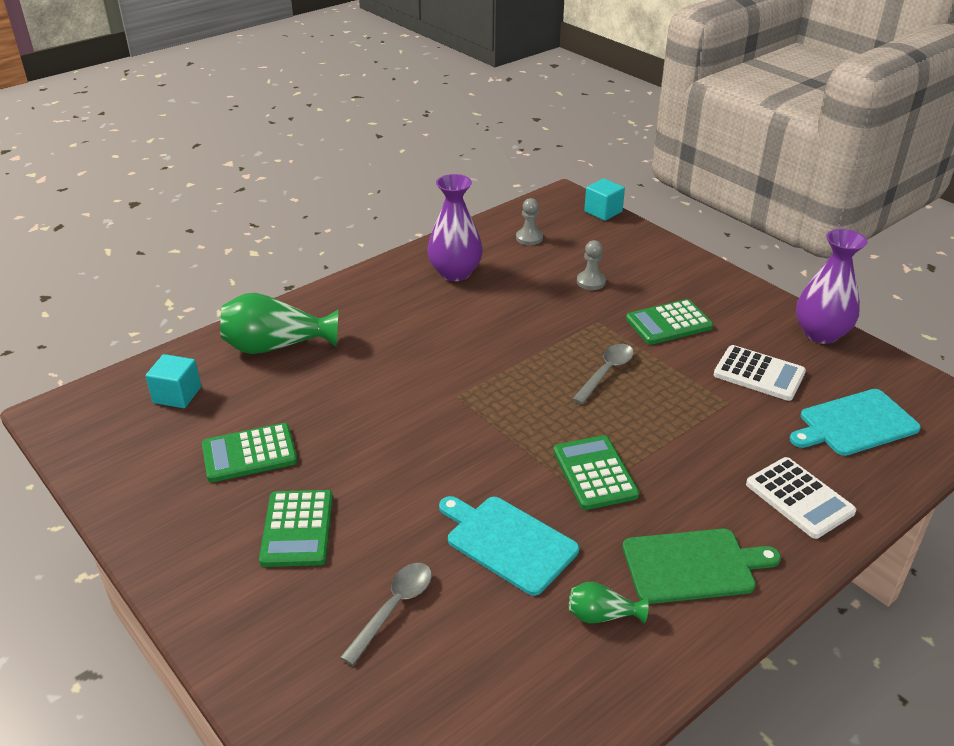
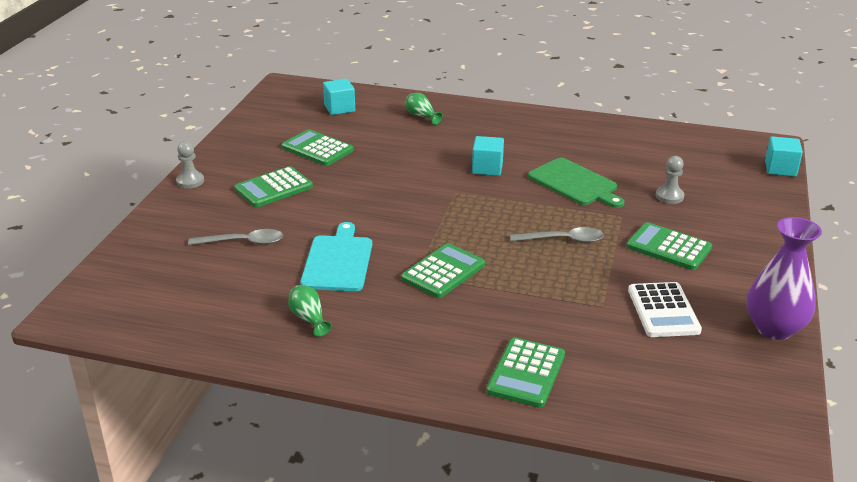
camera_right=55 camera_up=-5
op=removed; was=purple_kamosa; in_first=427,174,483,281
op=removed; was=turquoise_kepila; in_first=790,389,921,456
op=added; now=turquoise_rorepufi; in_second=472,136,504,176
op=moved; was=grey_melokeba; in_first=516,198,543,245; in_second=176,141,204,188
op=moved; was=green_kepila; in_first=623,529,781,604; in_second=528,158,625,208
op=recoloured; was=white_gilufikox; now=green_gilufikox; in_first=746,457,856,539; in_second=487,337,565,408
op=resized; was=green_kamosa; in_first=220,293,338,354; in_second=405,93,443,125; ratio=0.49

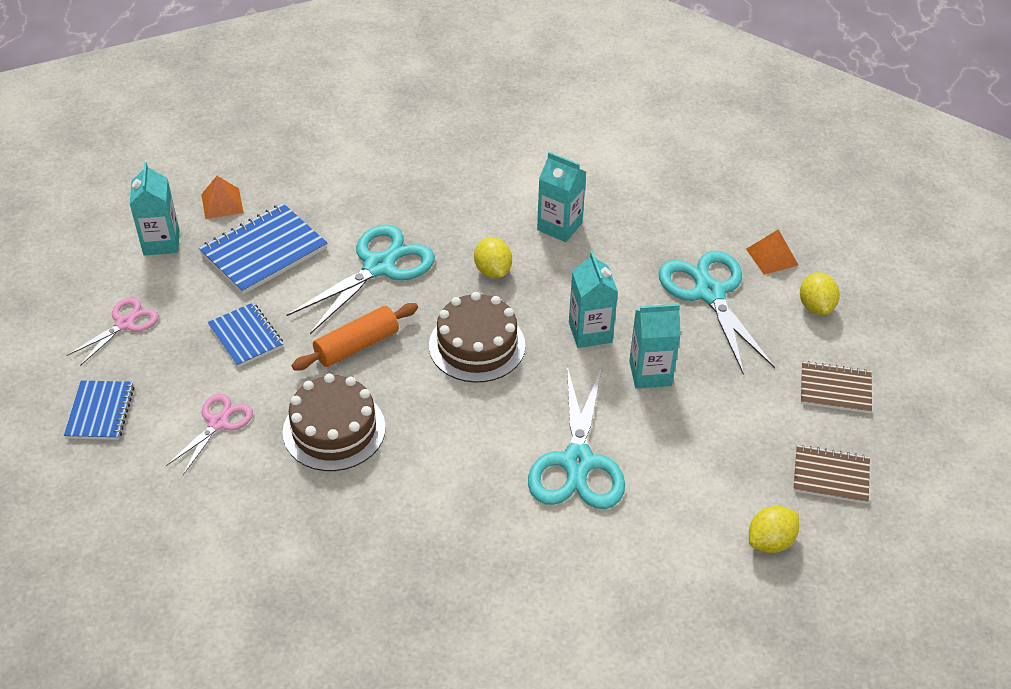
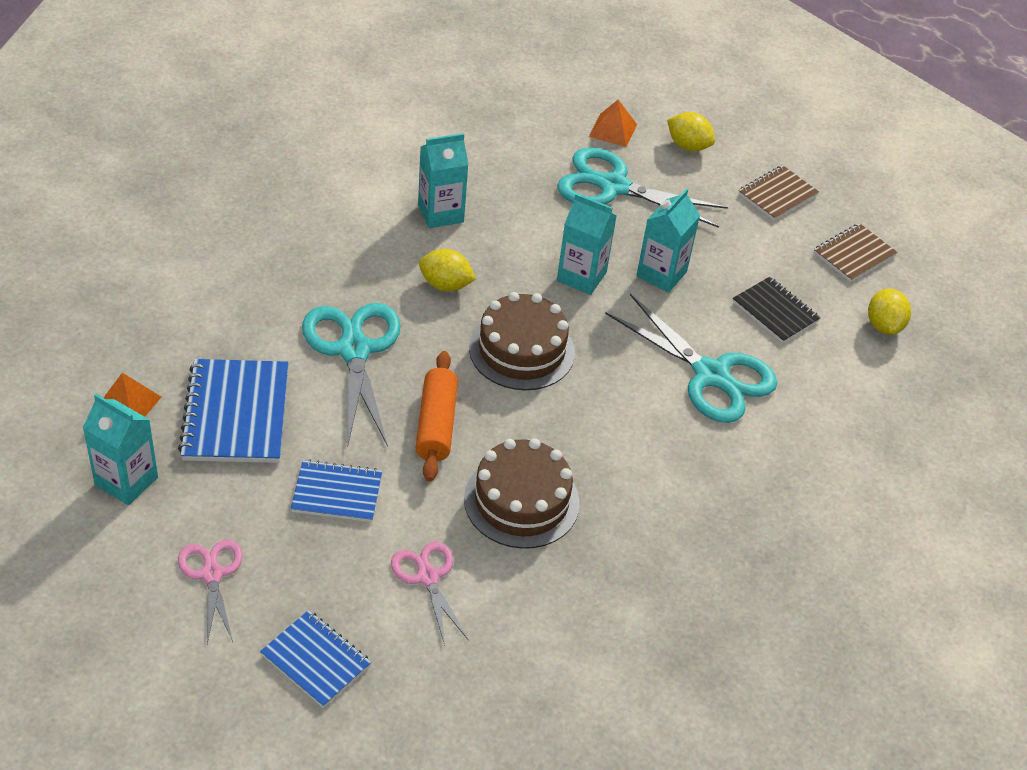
camera_right=-55 camera_up=0
op=added; now=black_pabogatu; in_second=733,277,821,343

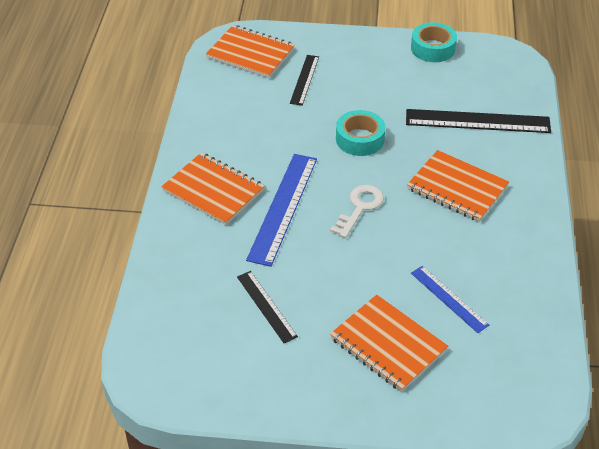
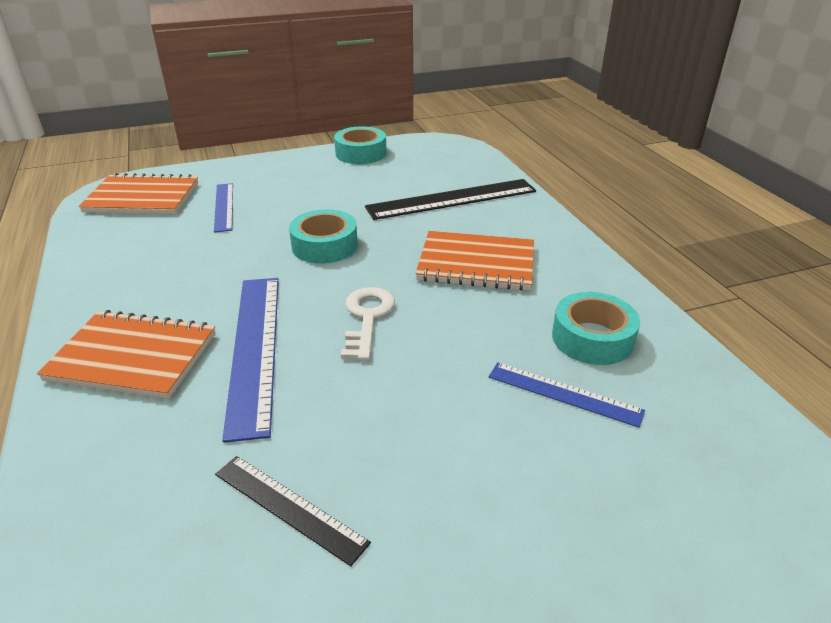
camera_right=-25 camera_up=-10
op=removed; was=orange_pabogatu; in_first=330,295,448,392
op=added; now=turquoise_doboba; in_second=552,292,640,365
op=recoloured; was=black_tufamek; now=blue_tufamek; in_first=290,55,319,106; in_second=214,183,233,233

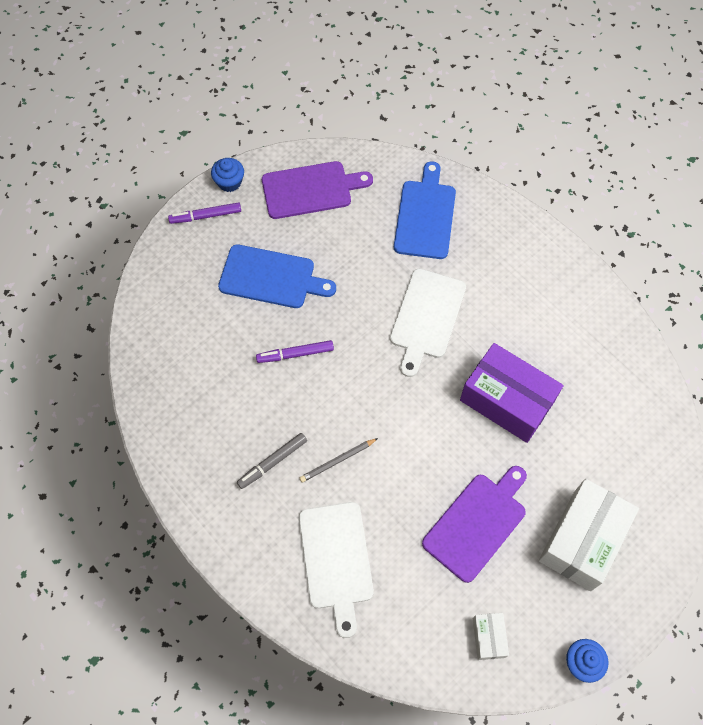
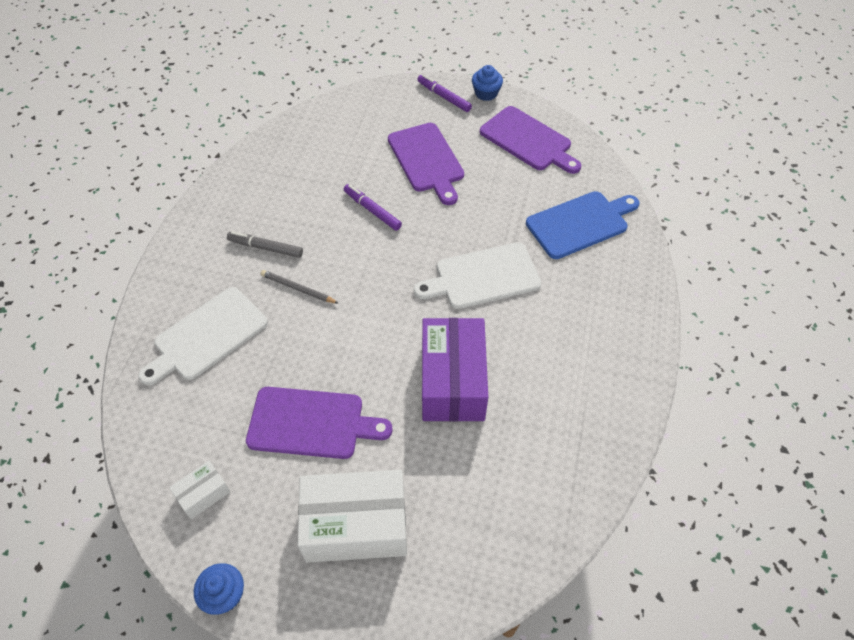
camera_right=55 camera_up=-10
op=recoloured; was=blue_kepila; now=purple_kepila; in_first=218,245,336,308; in_second=388,123,464,205

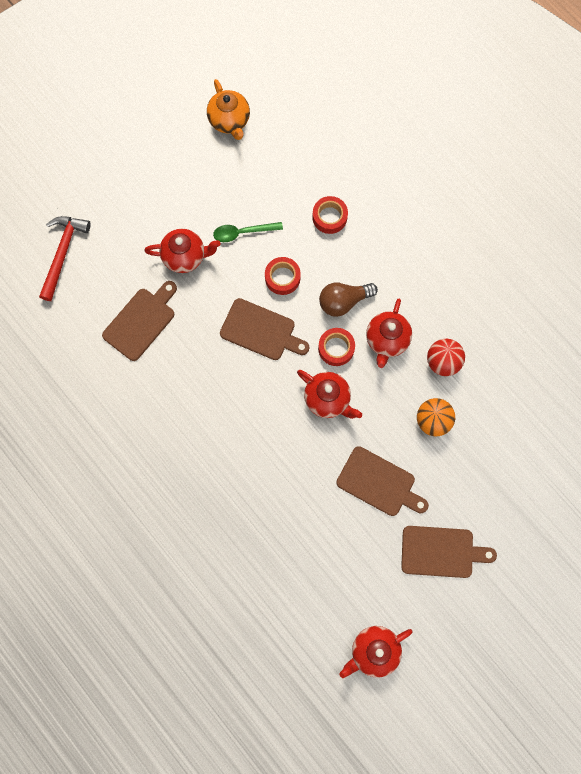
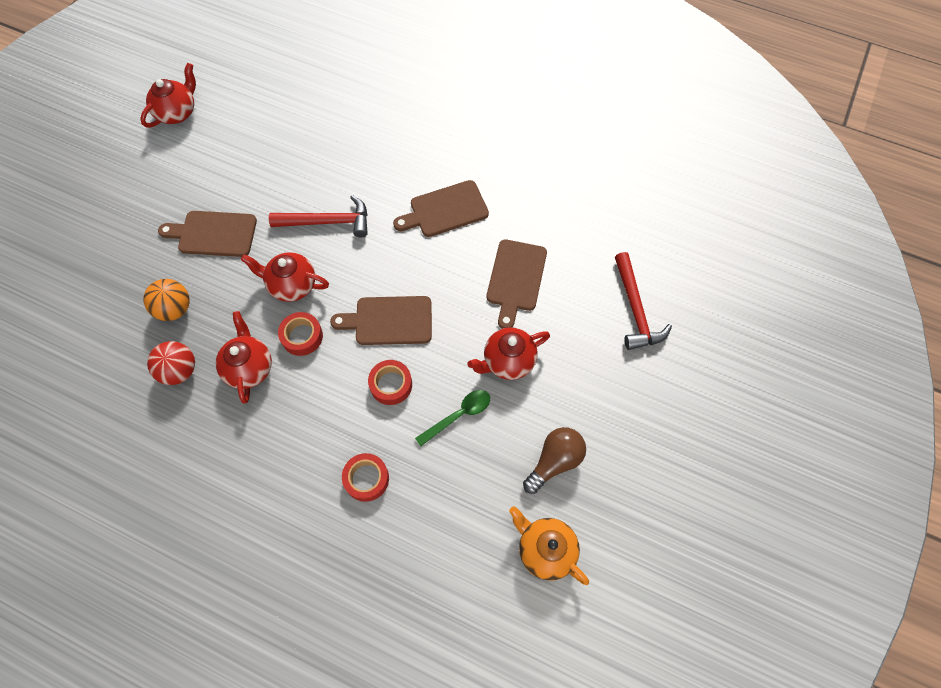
camera_right=155 camera_up=-10
op=added; now=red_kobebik; in_second=269,195,368,237
op=moved; was=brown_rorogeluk; in_first=319,282,378,317; in_second=523,427,586,494
op=moved; was=brown_kepila; in_first=401,526,497,578; in_second=393,180,489,237

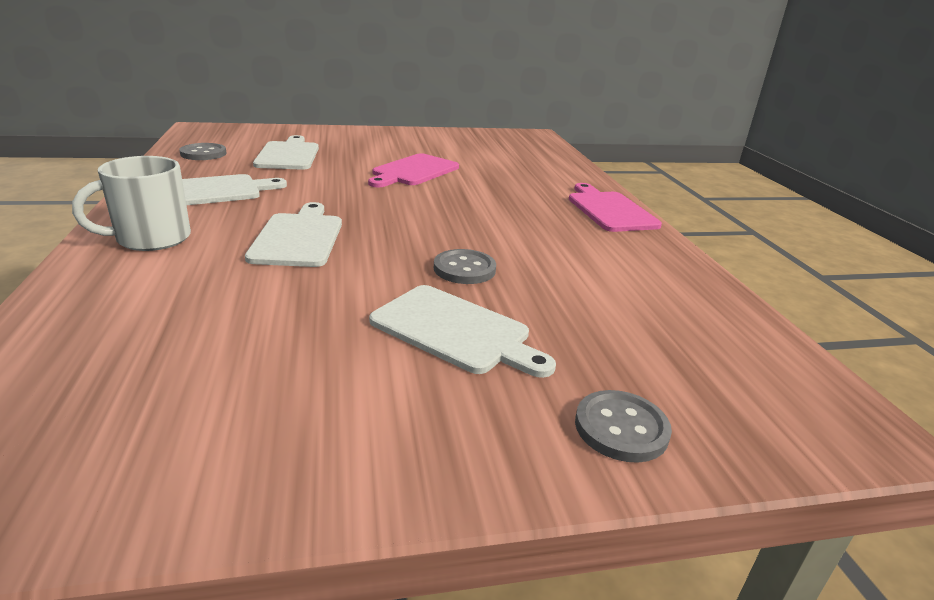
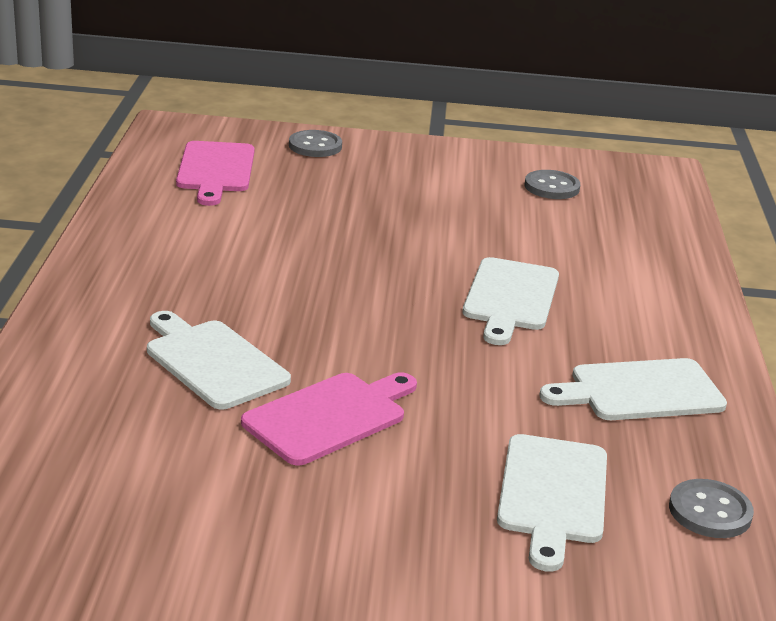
camera_right=-165 camera_up=0
op=removed; was=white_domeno; in_first=72,156,191,251
op=moved; was=white_kepila; in_first=369,285,556,378; in_second=147,311,291,409
op=moved; was=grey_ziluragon; in_first=434,249,496,284; in_second=525,170,580,199
op=moved; was=pink_kepila; in_first=569,183,662,232; in_second=176,141,254,206

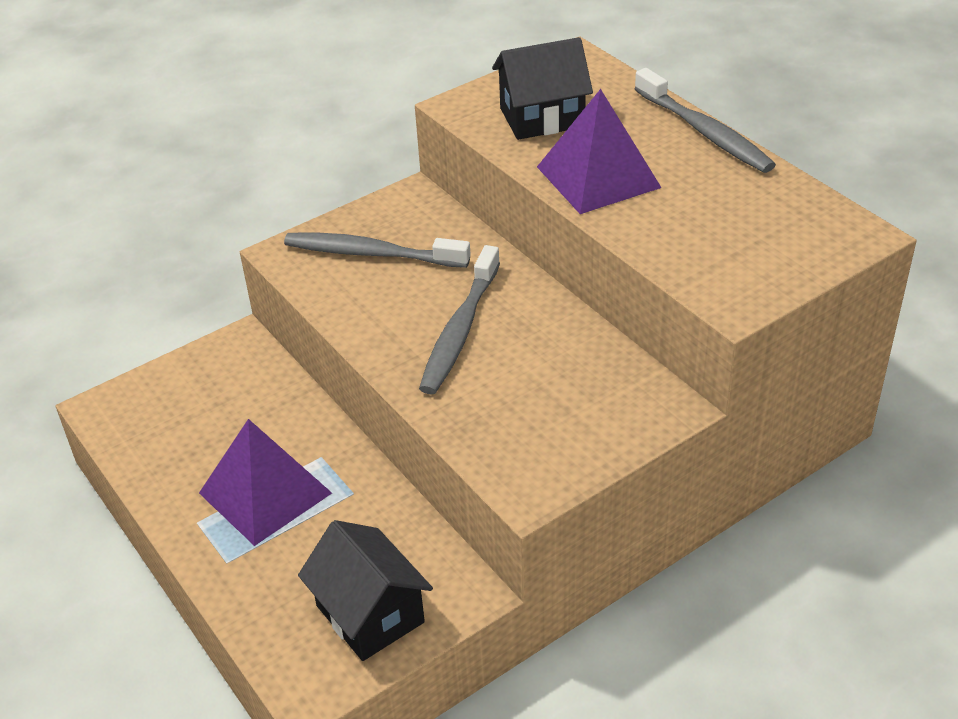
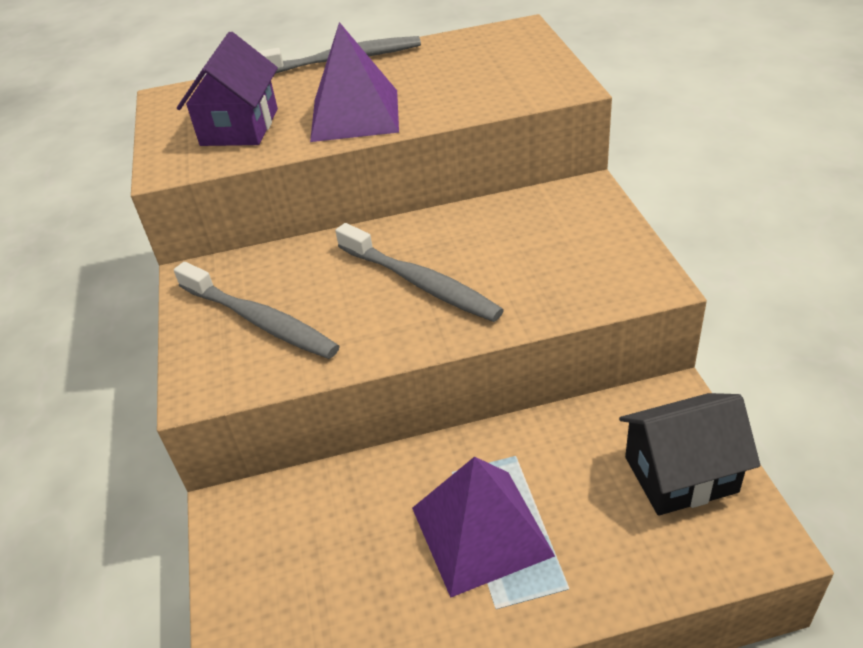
camera_right=-65 camera_up=0
op=recoloured; was=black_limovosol; now=purple_limovosol; in_first=492,37,593,140; in_second=177,32,278,146
op=turned; was=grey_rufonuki; in_first=284,232,471,268; in_second=174,262,340,359; clockwise=-90

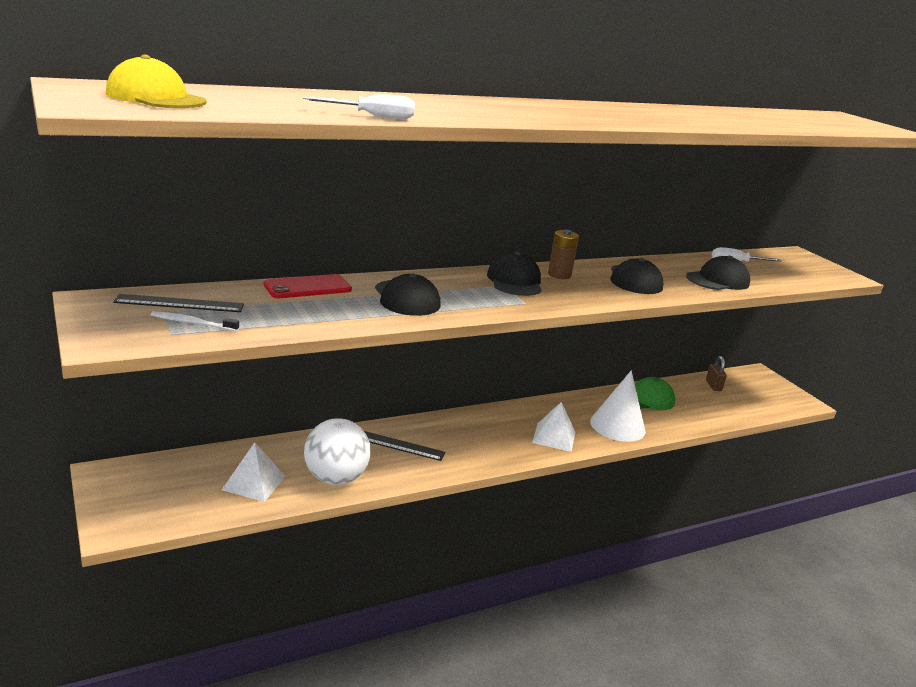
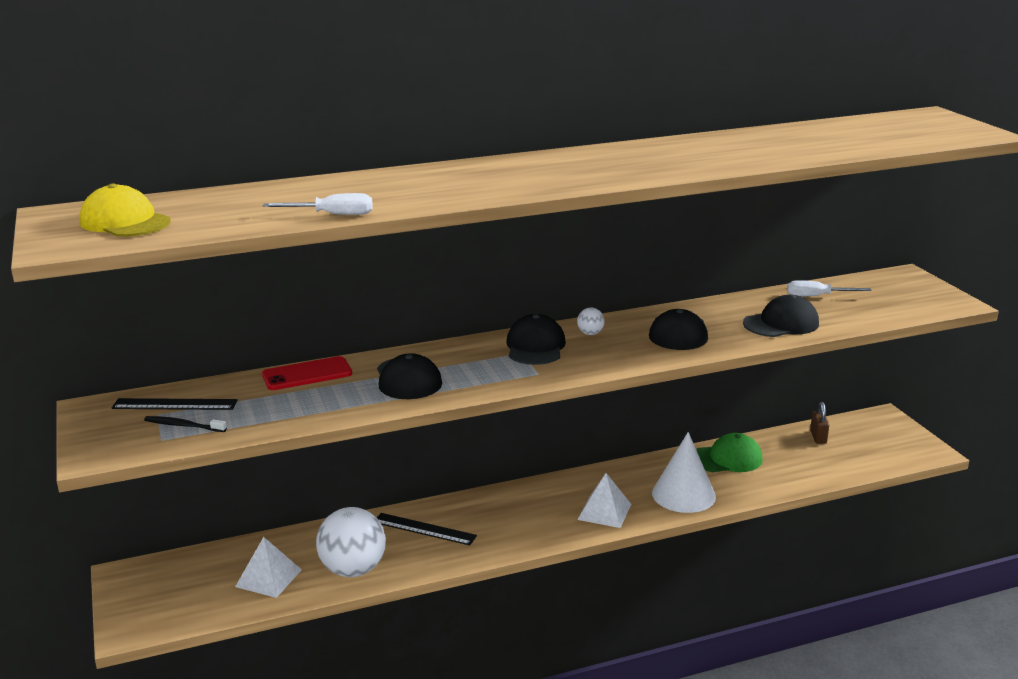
camera_right=10 camera_up=0
op=replaced; was=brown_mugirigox; now=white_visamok; in_first=548,230,579,279; in_second=577,308,605,335
op=recoloured; was=white_rufonuki; now=black_rufonuki; in_first=151,311,239,331; in_second=144,416,227,432

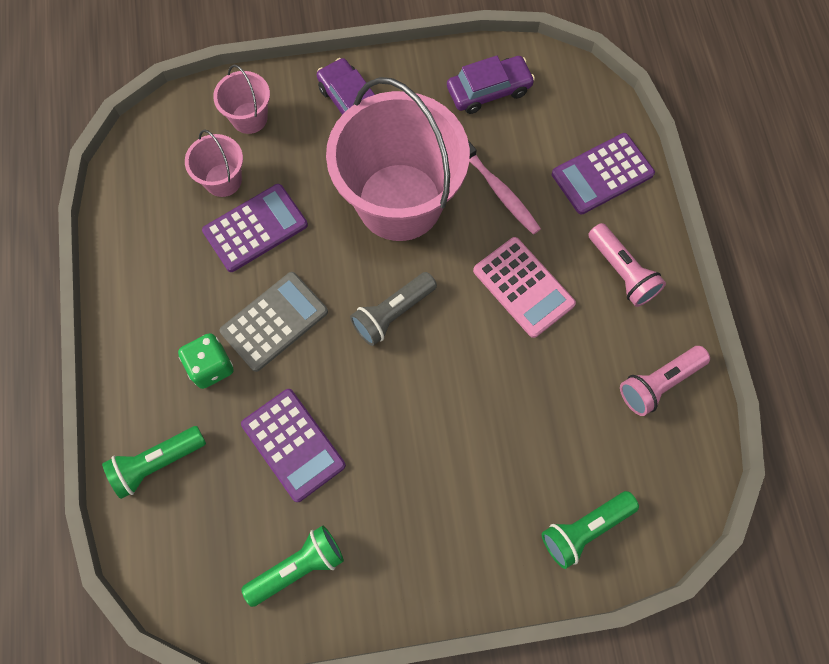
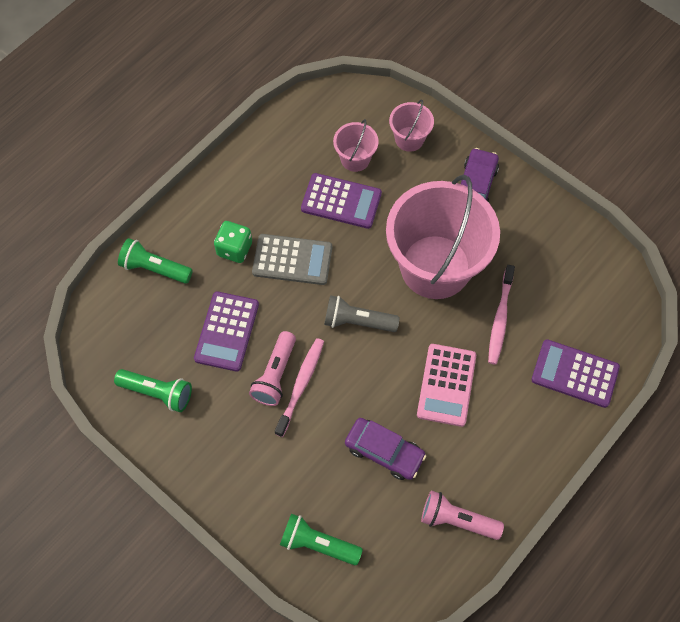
camera_right=50 camera_up=-5
op=added; now=pink_rufonuki; in_second=275,338,324,437
op=moved; was=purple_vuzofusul; in_first=447,56,535,114; in_second=345,418,426,480
op=moved; was=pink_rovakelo; in_first=588,223,666,307; in_second=249,331,296,406

